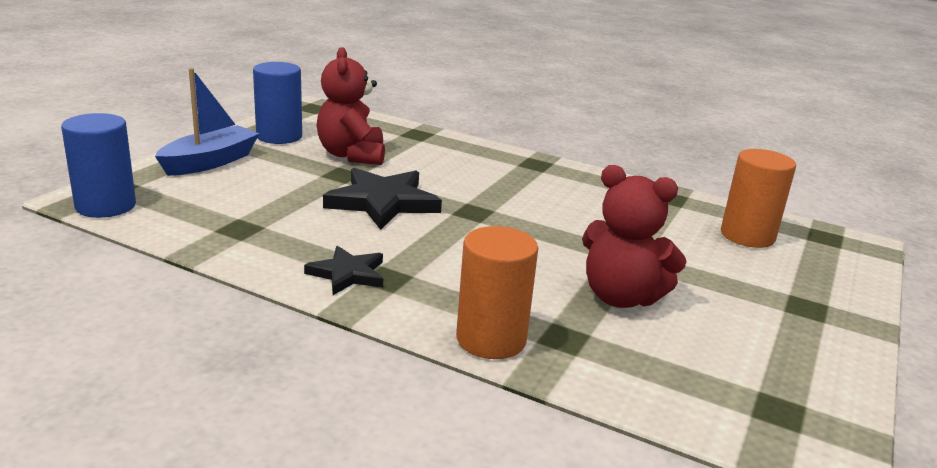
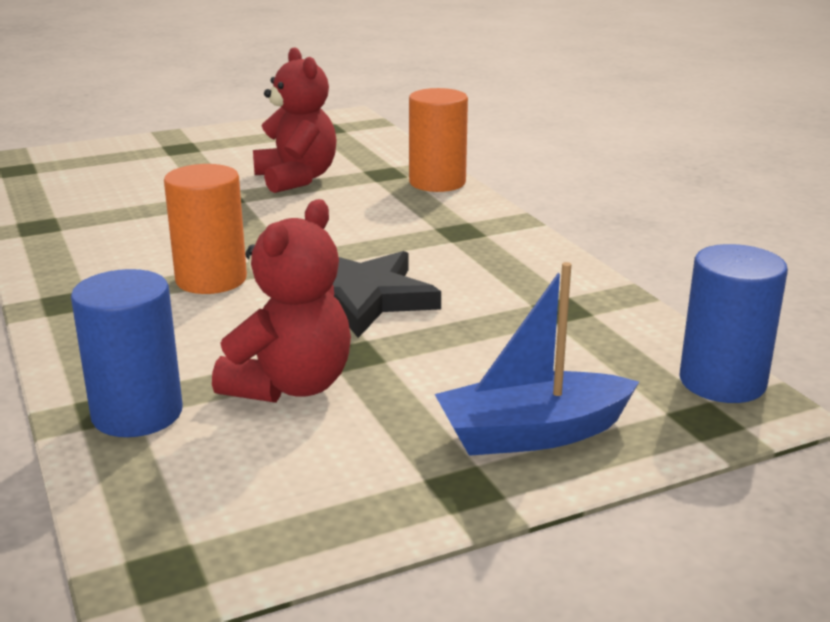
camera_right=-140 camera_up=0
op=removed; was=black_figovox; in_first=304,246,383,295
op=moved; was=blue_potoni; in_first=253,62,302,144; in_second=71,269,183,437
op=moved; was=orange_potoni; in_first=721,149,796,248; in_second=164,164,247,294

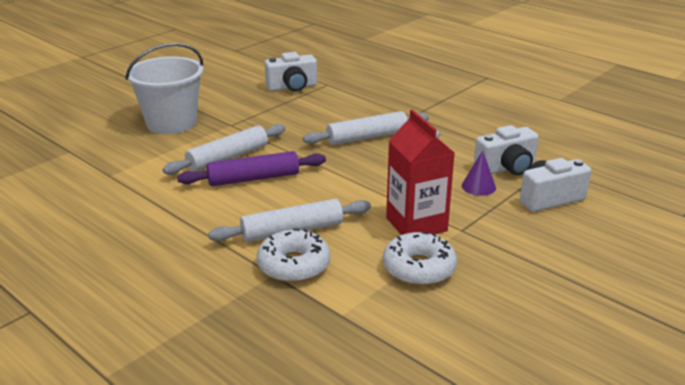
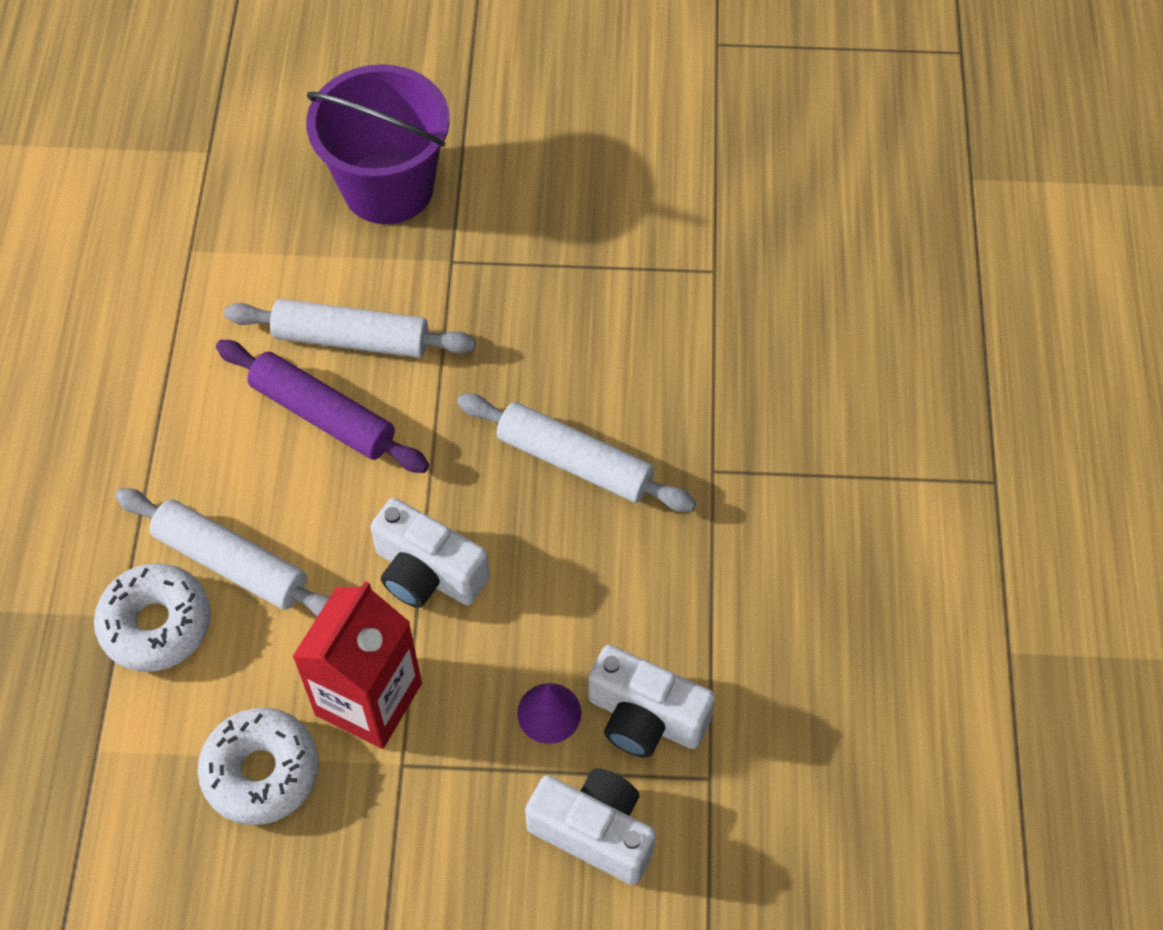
camera_right=50 camera_up=30
op=moved; was=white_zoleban; in_first=265,52,317,91; in_second=370,498,490,608
op=recoloured; was=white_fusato; now=purple_fusato; in_first=125,43,203,134; in_second=306,64,450,224

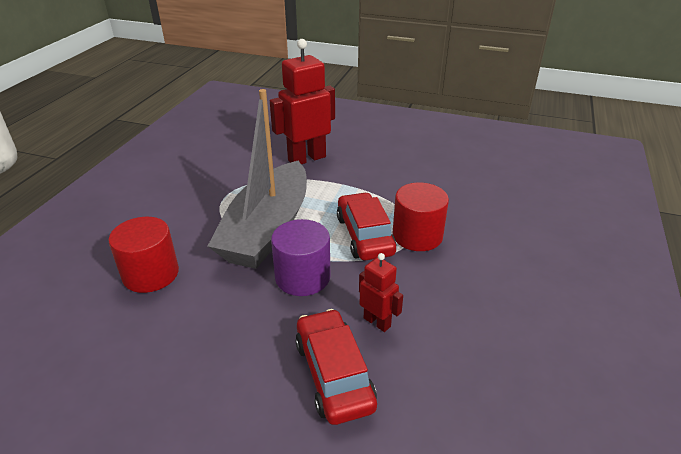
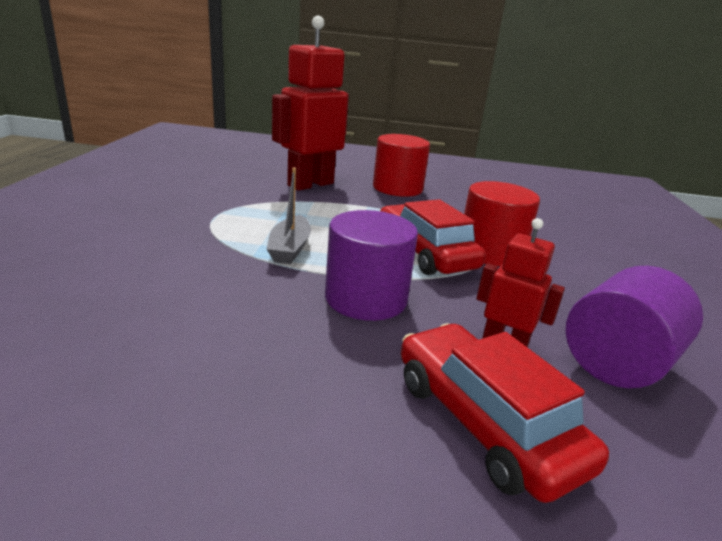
camera_right=-15 camera_up=-10
op=added; now=purple_potoni; in_second=566,266,703,388
op=moved; was=red_potoni; in_first=108,217,179,293; in_second=373,134,430,197
op=resized; was=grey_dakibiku; in_first=208,89,307,269; in_second=267,168,311,264; ratio=0.4

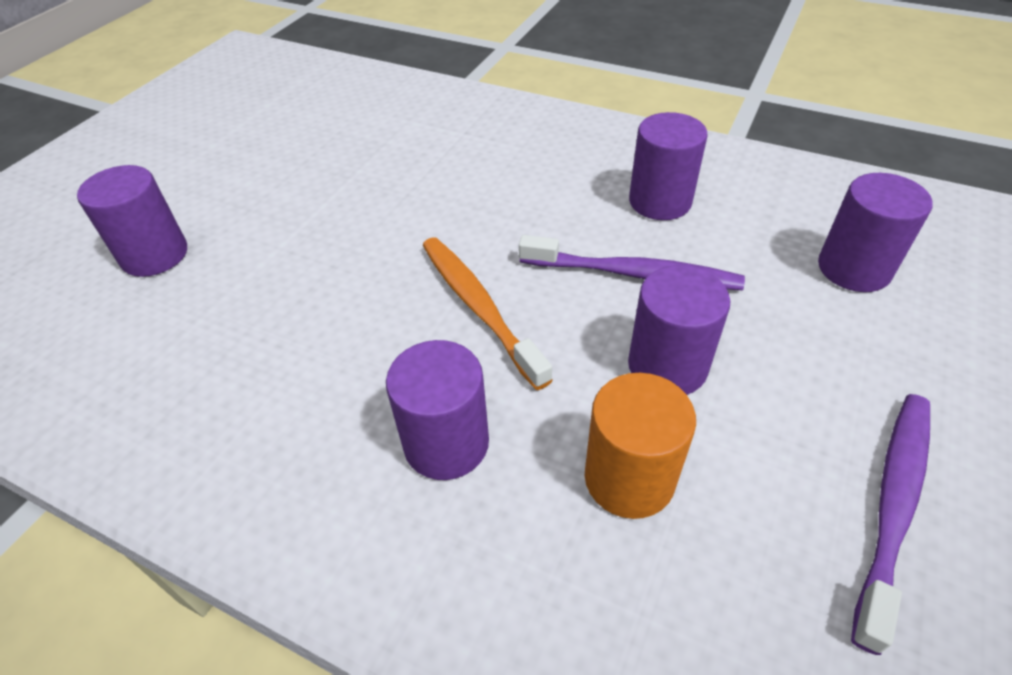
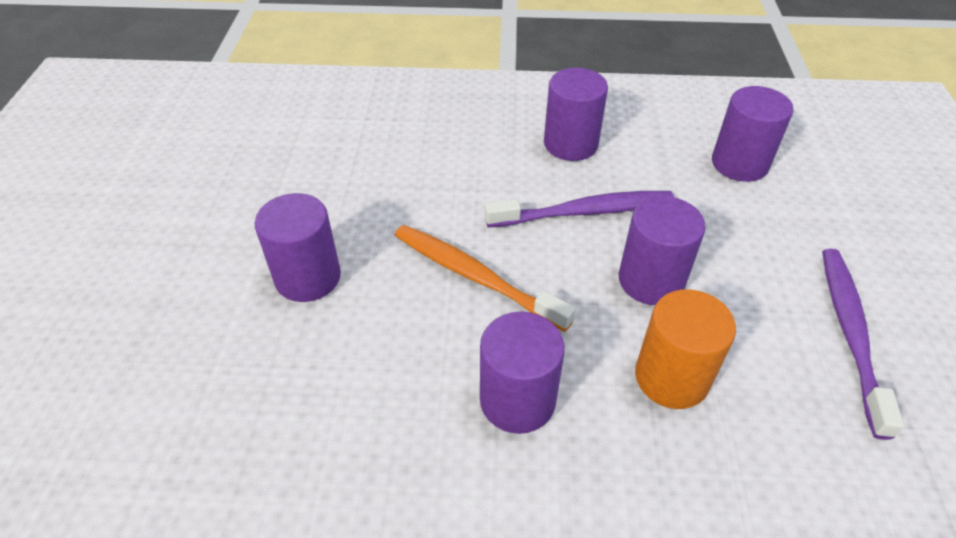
camera_right=-25 camera_up=0
op=moved; was=purple_potoni; in_first=77,165,187,277; in_second=255,193,341,302

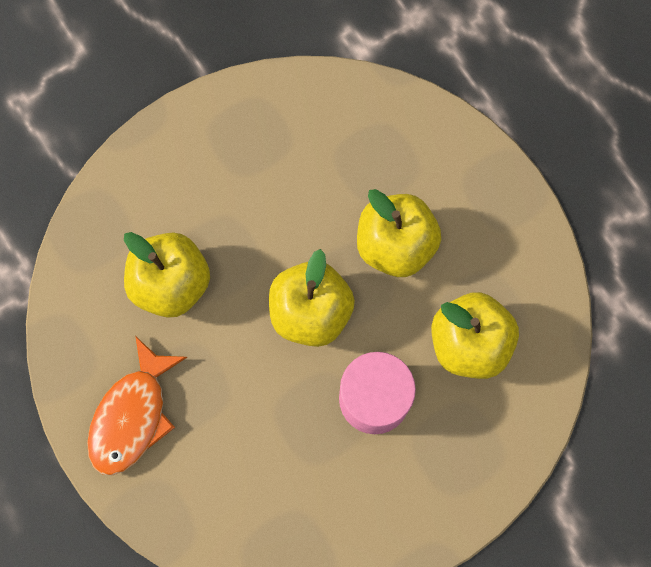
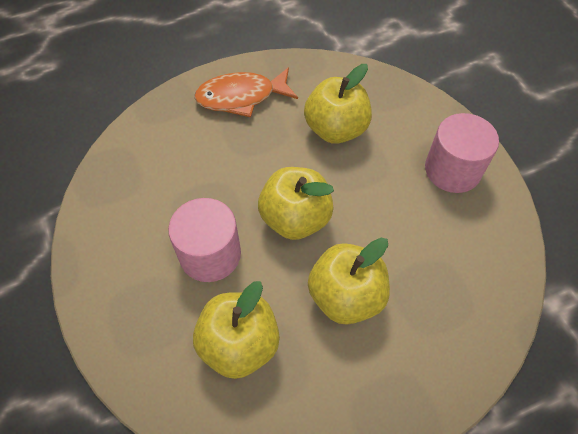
camera_right=100 camera_up=-15
op=added; now=pink_potoni; in_second=425,113,499,193
op=turned; was=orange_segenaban; in_first=87,336,187,476; in_second=194,67,298,117; clockwise=-45

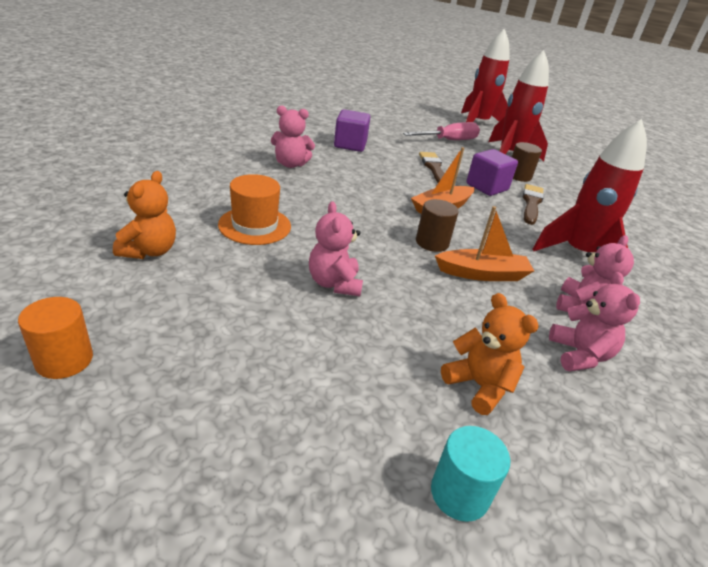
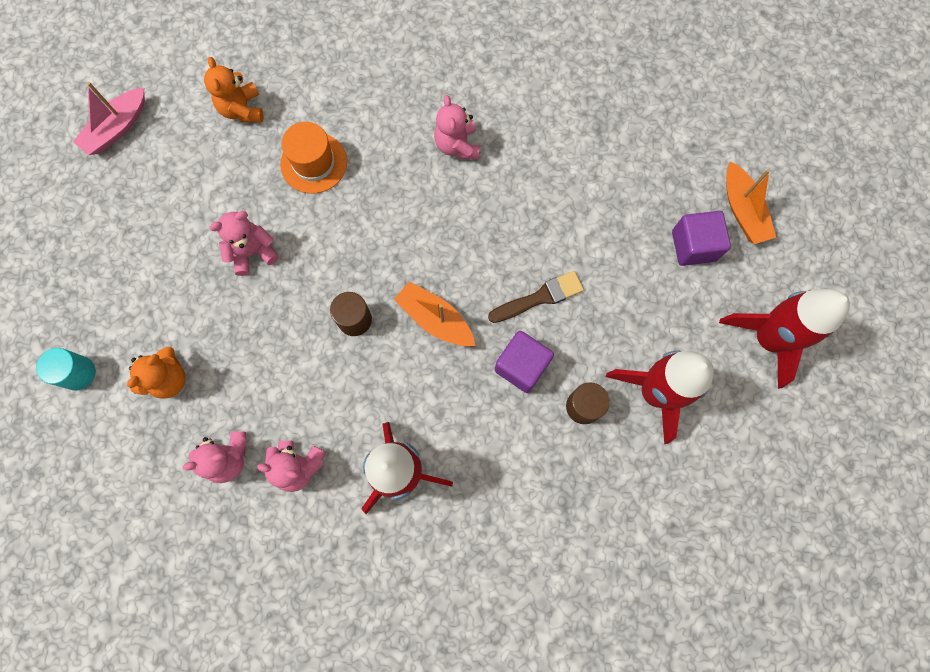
camera_right=80 camera_up=40
op=removed; was=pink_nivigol; in_first=403,122,480,140
op=removed; was=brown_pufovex; in_first=523,184,544,225
op=moved; was=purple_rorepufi; in_first=334,109,370,152; in_second=672,211,731,266
op=moved; was=orange_dakibiku; in_first=435,206,534,281; in_second=726,161,776,244
op=replaced; was=orange_potoni; now=pink_dakibiku; in_first=18,297,93,379; in_second=73,82,145,155
op=turned; was=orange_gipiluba; in_first=113,171,176,259; in_second=204,57,264,122; clockwise=75

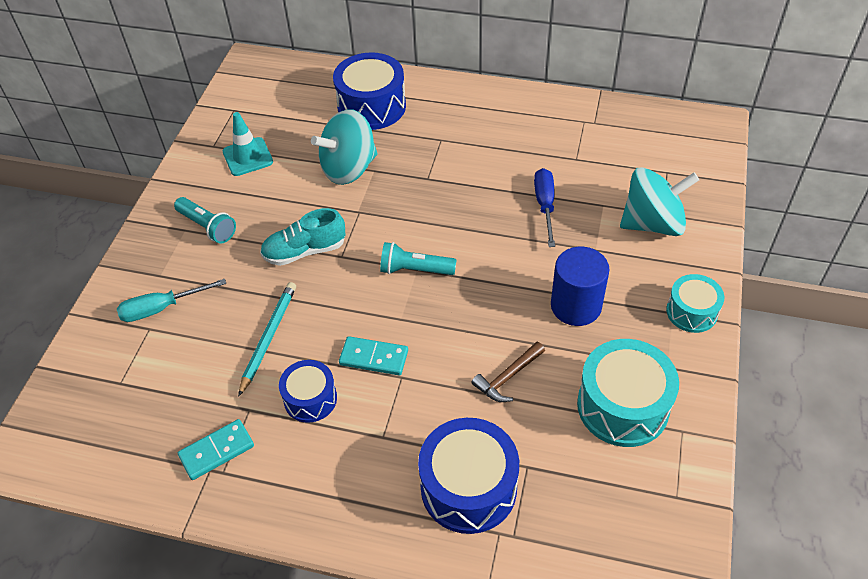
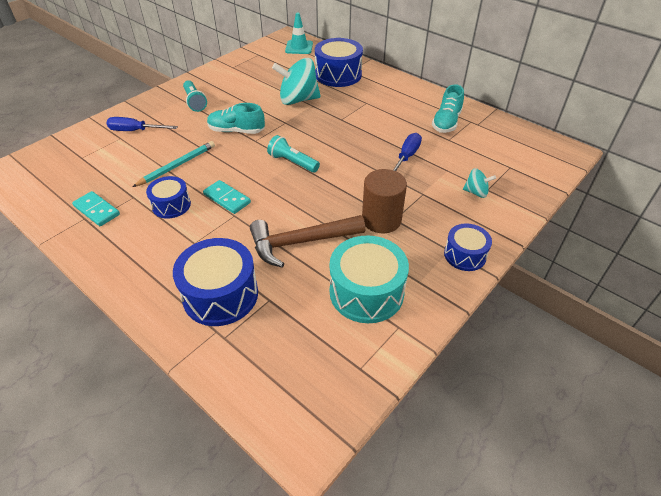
camera_right=25 camera_up=-5
op=added; now=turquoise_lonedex; in_second=432,84,464,133
op=moved; was=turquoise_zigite; in_first=223,112,273,176; in_second=285,13,313,54
op=recoloured; was=turquoise_nivigol; now=blue_nivigol; in_first=117,279,226,322; in_second=106,117,178,131
op=recoloured; was=blue_potoni; now=brown_potoni; in_first=551,247,610,326; in_second=362,169,407,233
op=recoloured; was=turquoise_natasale; now=blue_natasale; in_first=666,274,724,333; in_second=444,223,492,271
op=turned; was=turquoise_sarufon; in_first=178,419,254,480; in_second=72,191,120,226; clockwise=45
op=resized; was=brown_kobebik; in_first=471,342,545,402; in_second=250,215,365,268; ratio=1.8
op=resized; was=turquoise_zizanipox; in_first=620,167,699,236; in_second=463,168,496,198; ratio=0.5

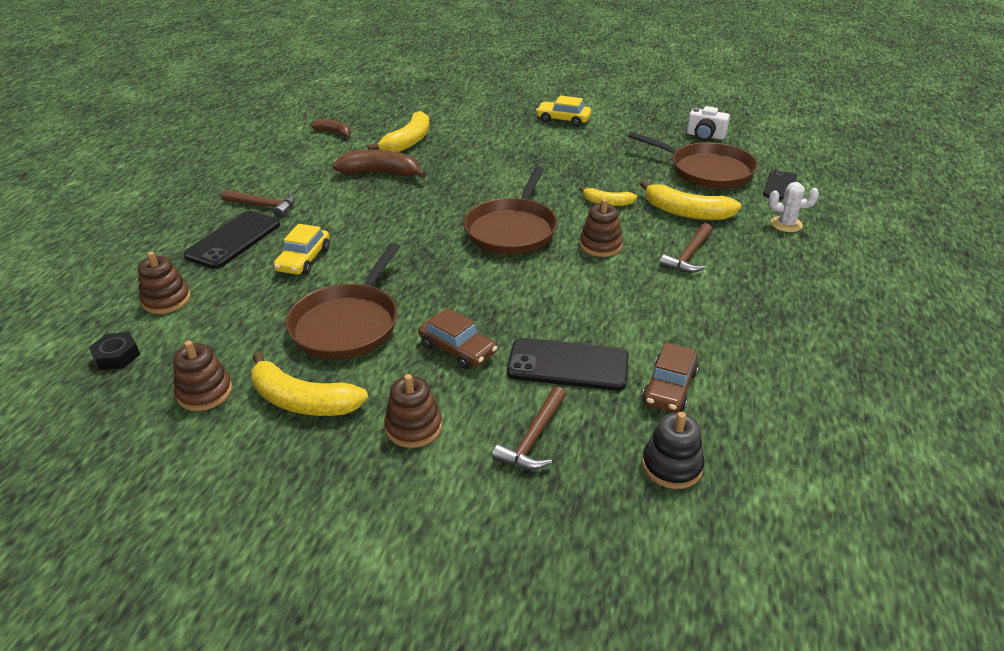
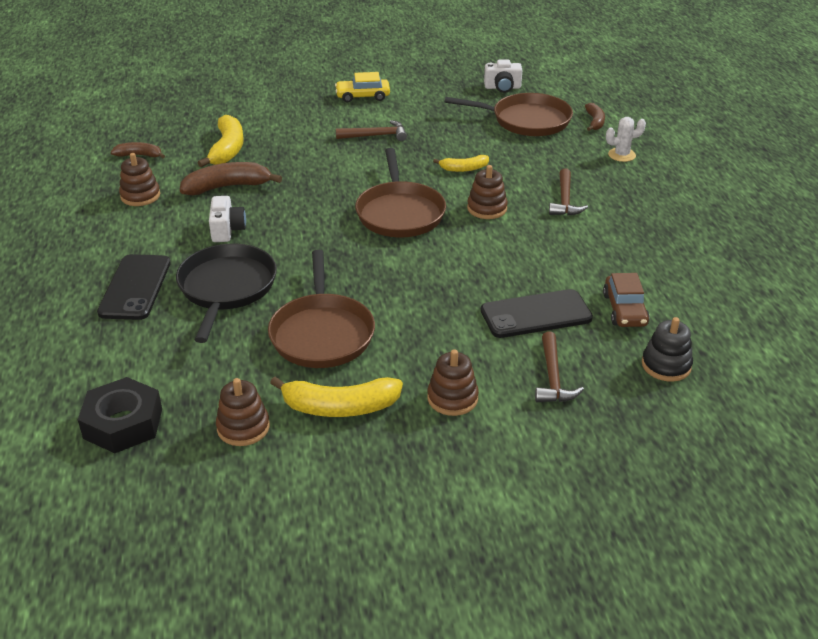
camera_right=-25 camera_up=0
op=removed; was=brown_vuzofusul; in_first=418,308,497,369
op=removed; was=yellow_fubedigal; in_first=640,180,741,220
op=added; now=white_zoleban; in_second=209,196,246,242
op=moved; was=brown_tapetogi; in_first=138,251,191,314; in_second=119,153,160,206
op=moved; was=brown_kobebik; in_first=221,190,295,218; in_second=336,120,407,141
op=replaced; was=yellow_vuzofusul; now=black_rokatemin; in_first=274,224,330,275; in_second=176,244,277,343
op=replaced; was=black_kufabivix; now=brown_fubedigal; in_first=763,170,797,200; in_second=585,103,605,131
op=resized; was=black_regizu; in_first=89,332,140,370; in_second=78,377,162,453; ratio=1.75

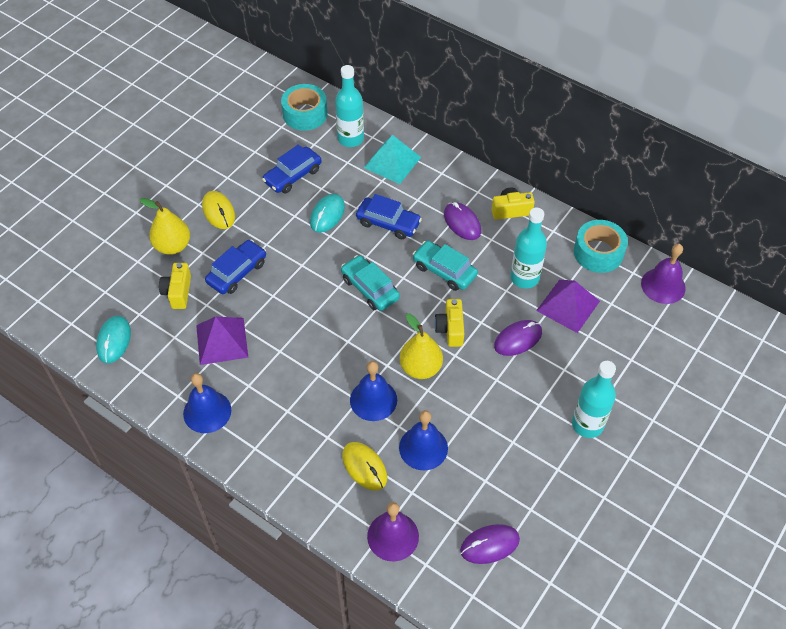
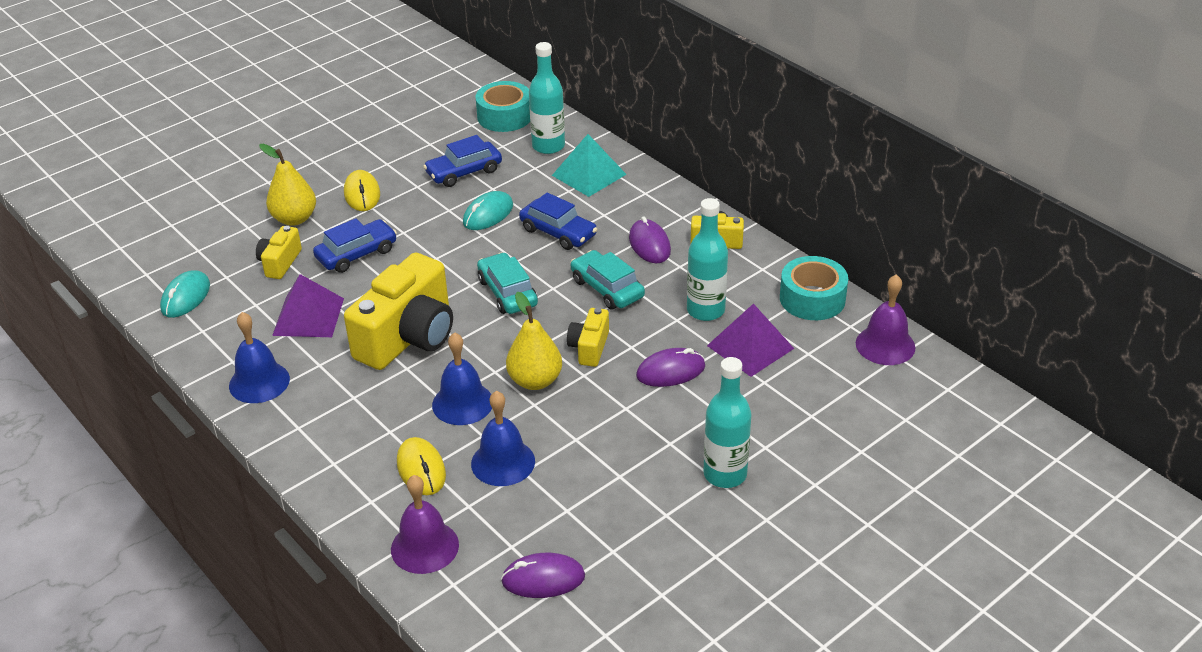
camera_right=15 camera_up=-15
op=added; now=yellow_zoleban; in_second=344,253,453,370

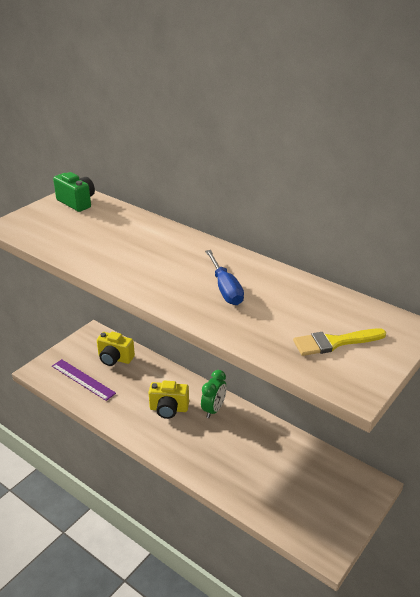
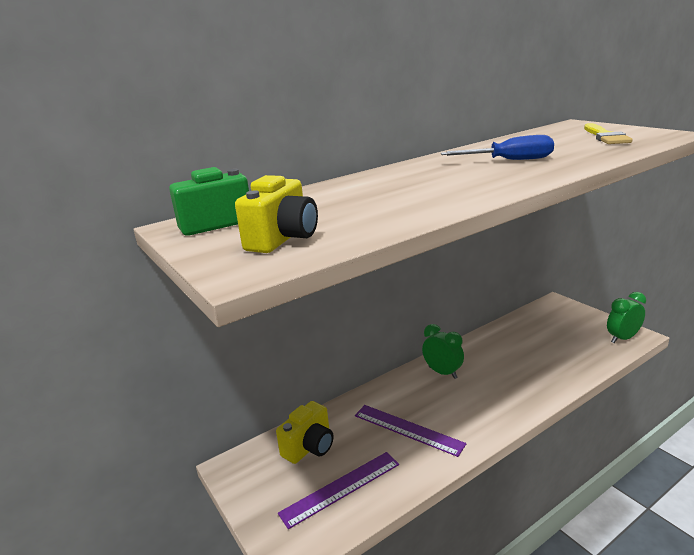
camera_right=-70 camera_up=-10
op=added; now=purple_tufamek; in_second=355,405,467,457
op=added; now=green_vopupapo; in_second=607,292,646,343
op=moved; was=yellow_zoleban; in_first=149,381,189,419; in_second=235,175,318,253

